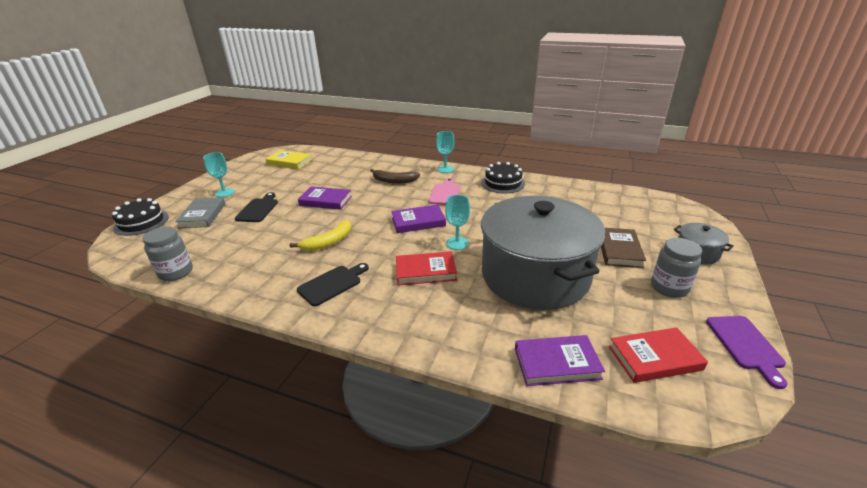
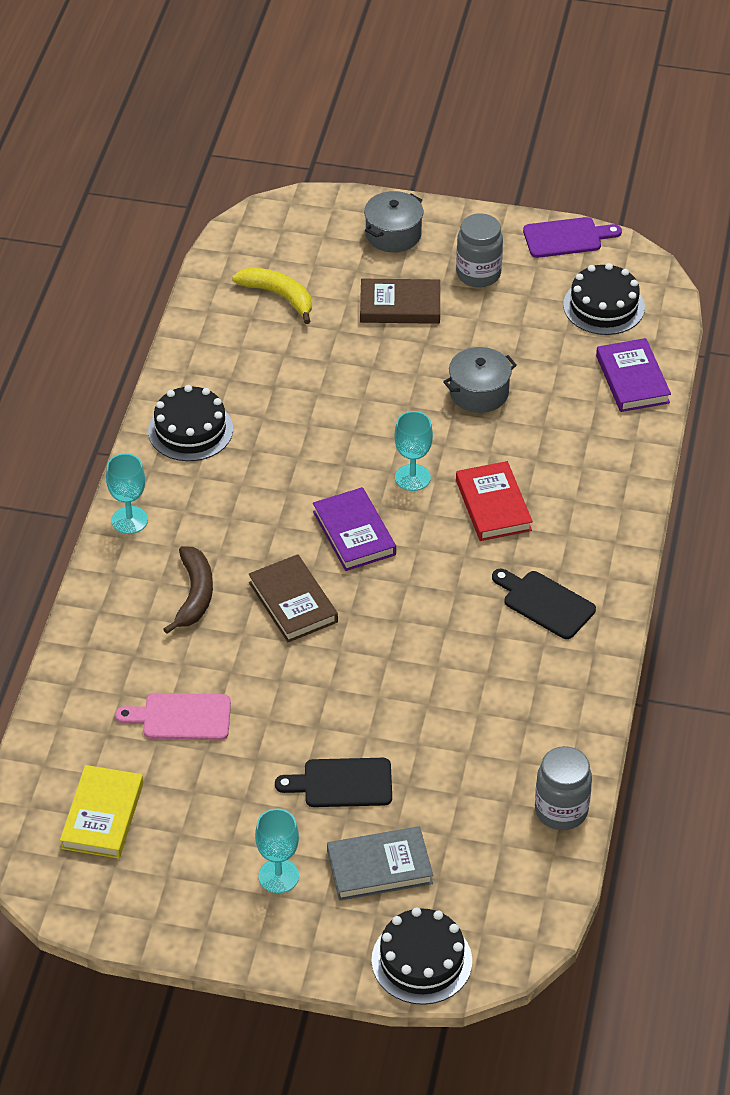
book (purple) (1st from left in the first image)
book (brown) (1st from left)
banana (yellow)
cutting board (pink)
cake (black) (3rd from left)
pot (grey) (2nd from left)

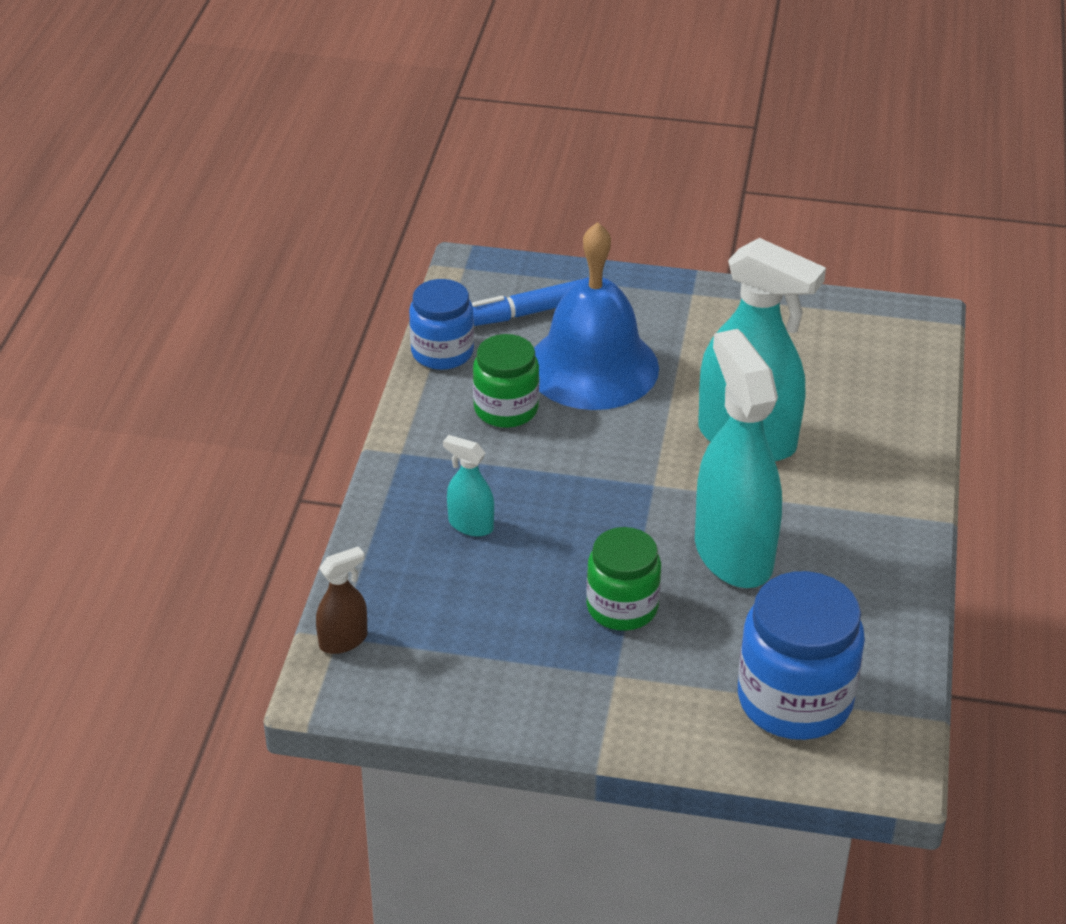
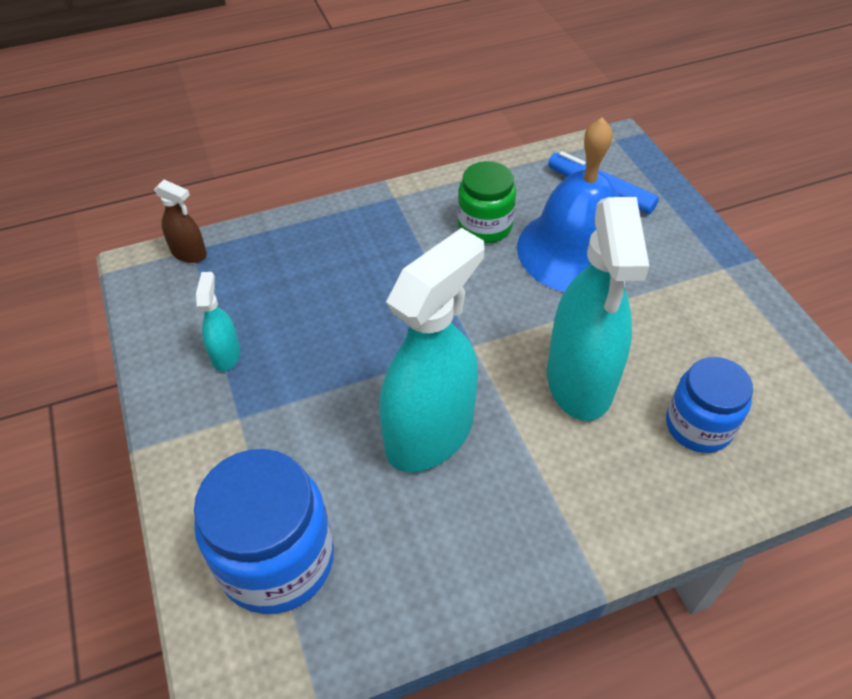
jar (green) (2nd from left in the first image)
jar (blue) (2nd from left)
spray bottle (turquoise) (1st from left)

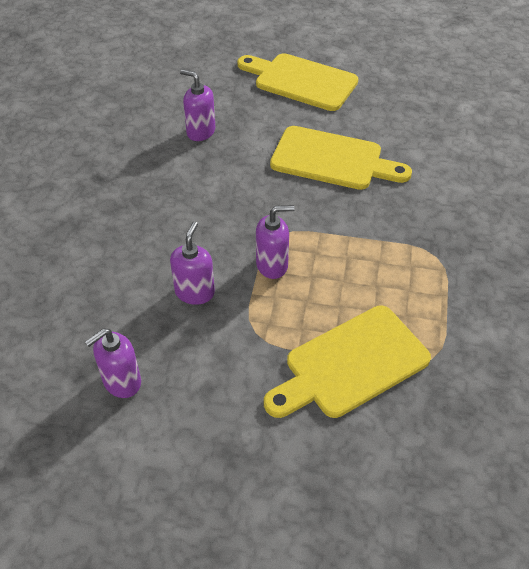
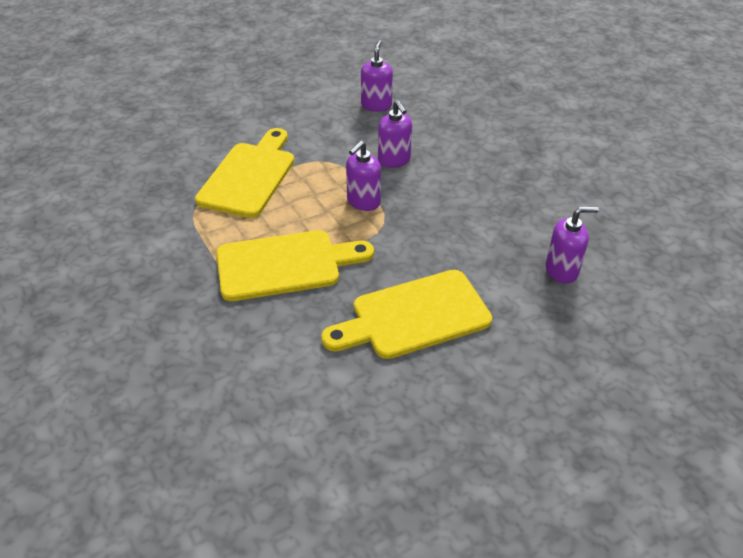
cutting board (yellow) (2nd from left)

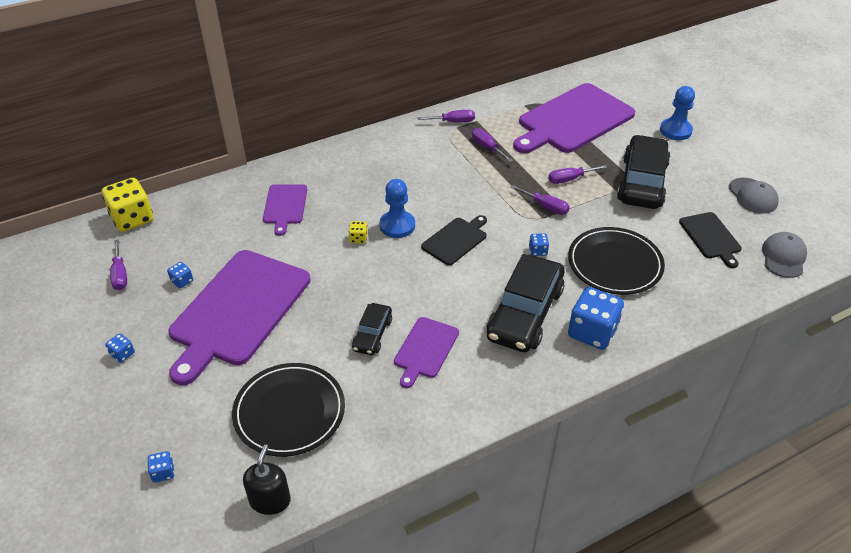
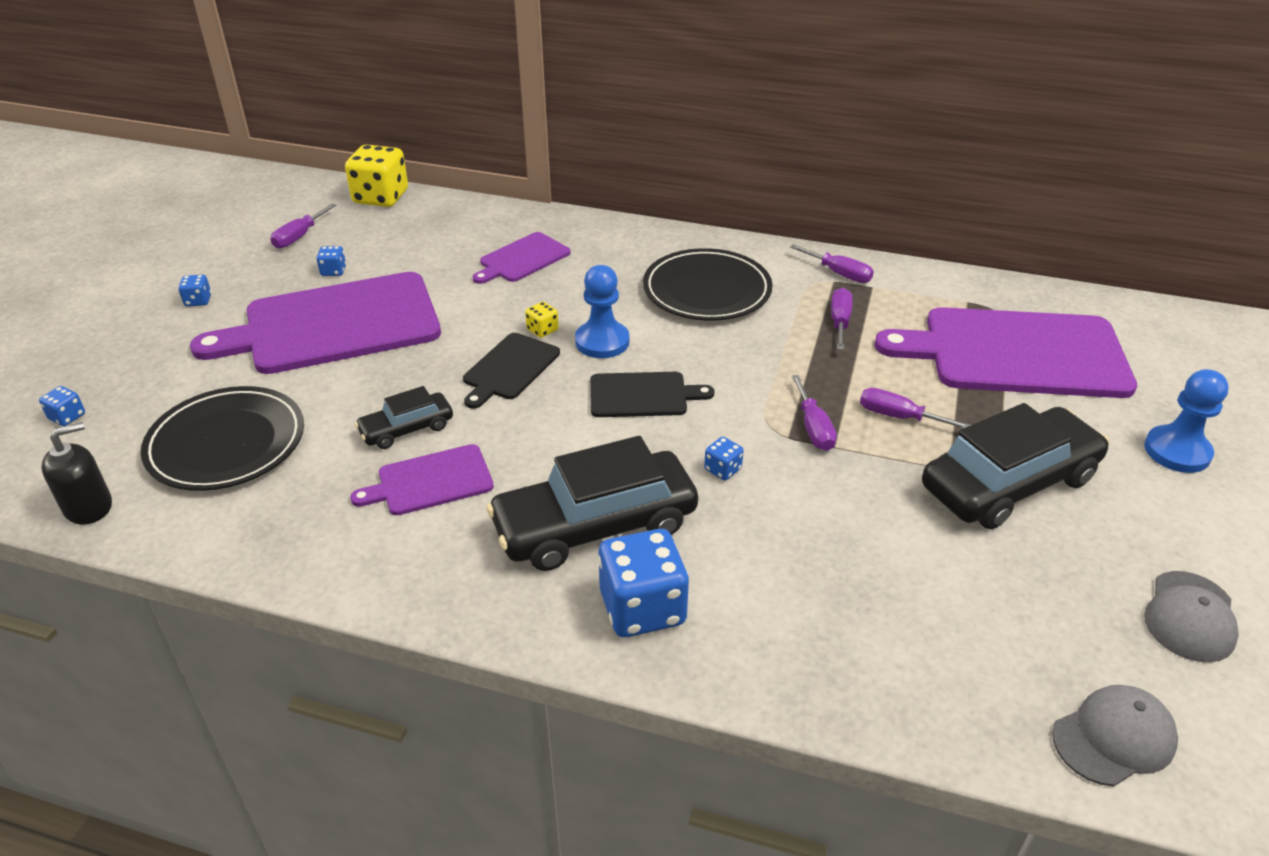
plate (black) (2nd from left)
cutting board (black) (1st from left)

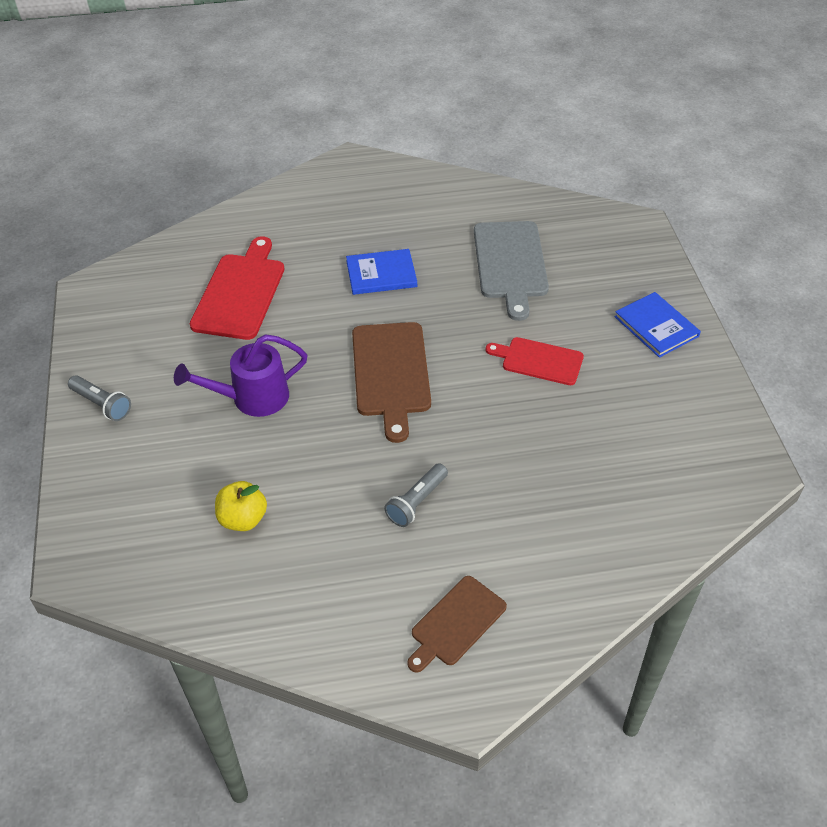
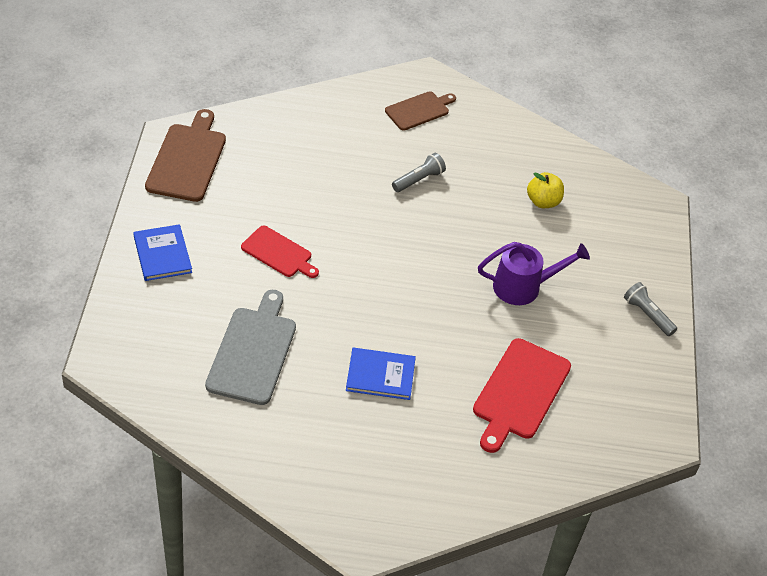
cutting board (brown) (1st from left)

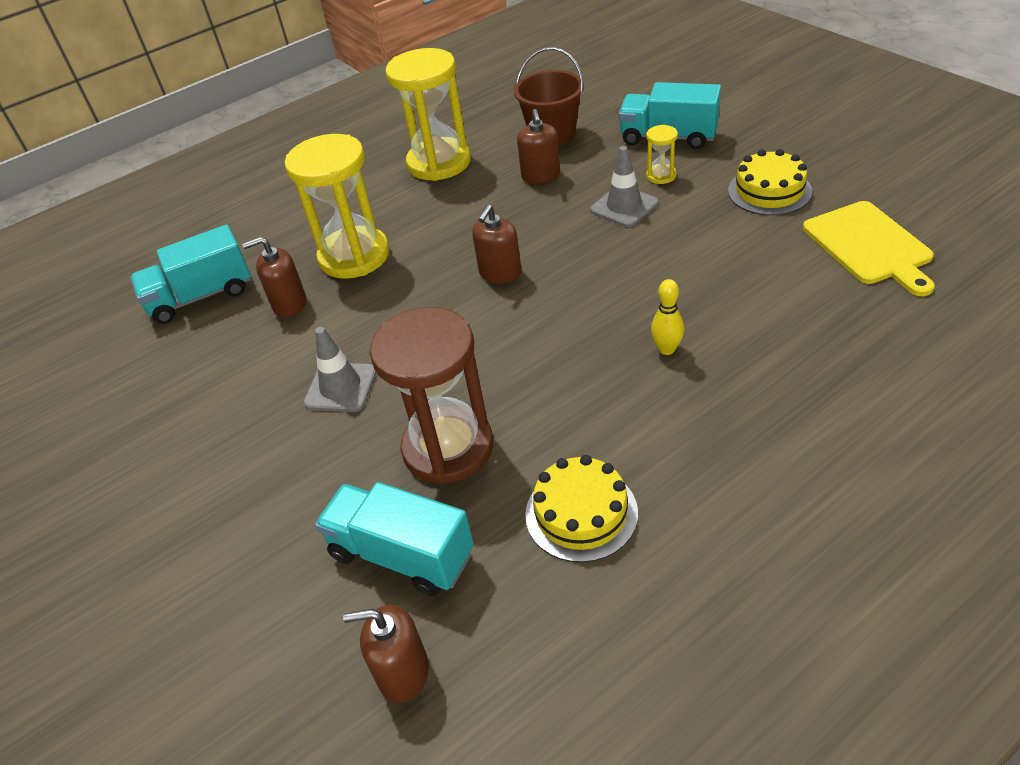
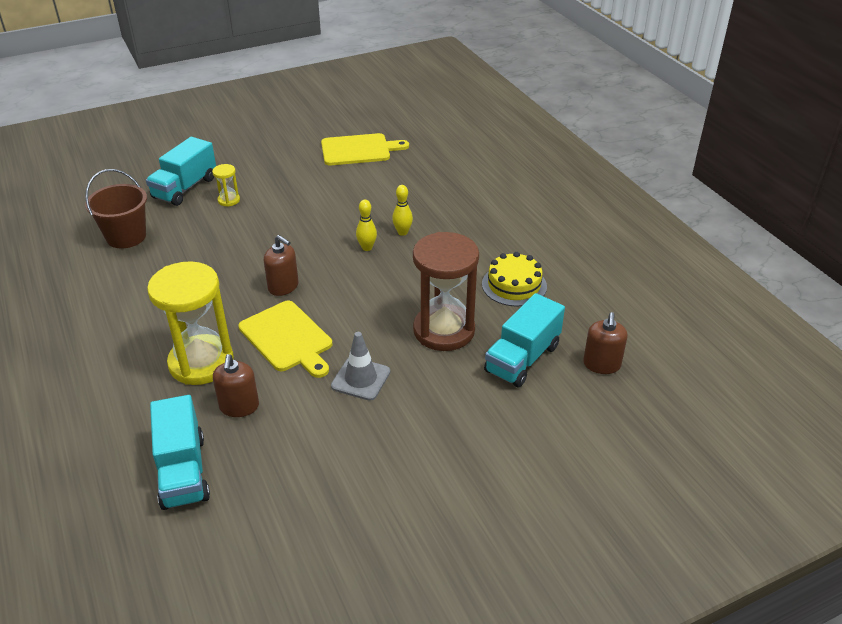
hourglass (yellow) (2nd from left in the first image)
soap dispenser (brown) (4th from left in the first image)
traffic cone (grey) (2nd from left in the first image)
cake (yellow) (2nd from left in the first image)
cutting board (yellow) (1st from left)
bowling pin (yellow) (1st from left)

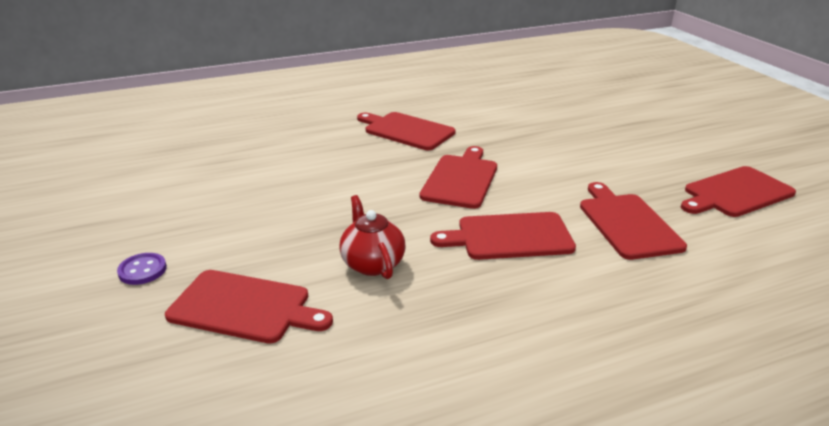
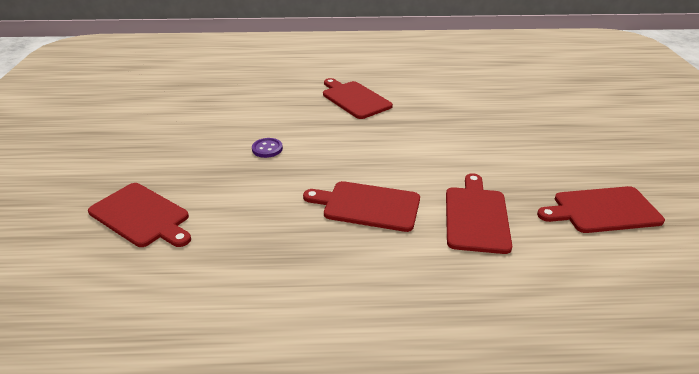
teapot (red)
cutting board (red) (3rd from left in the first image)
button (purple)

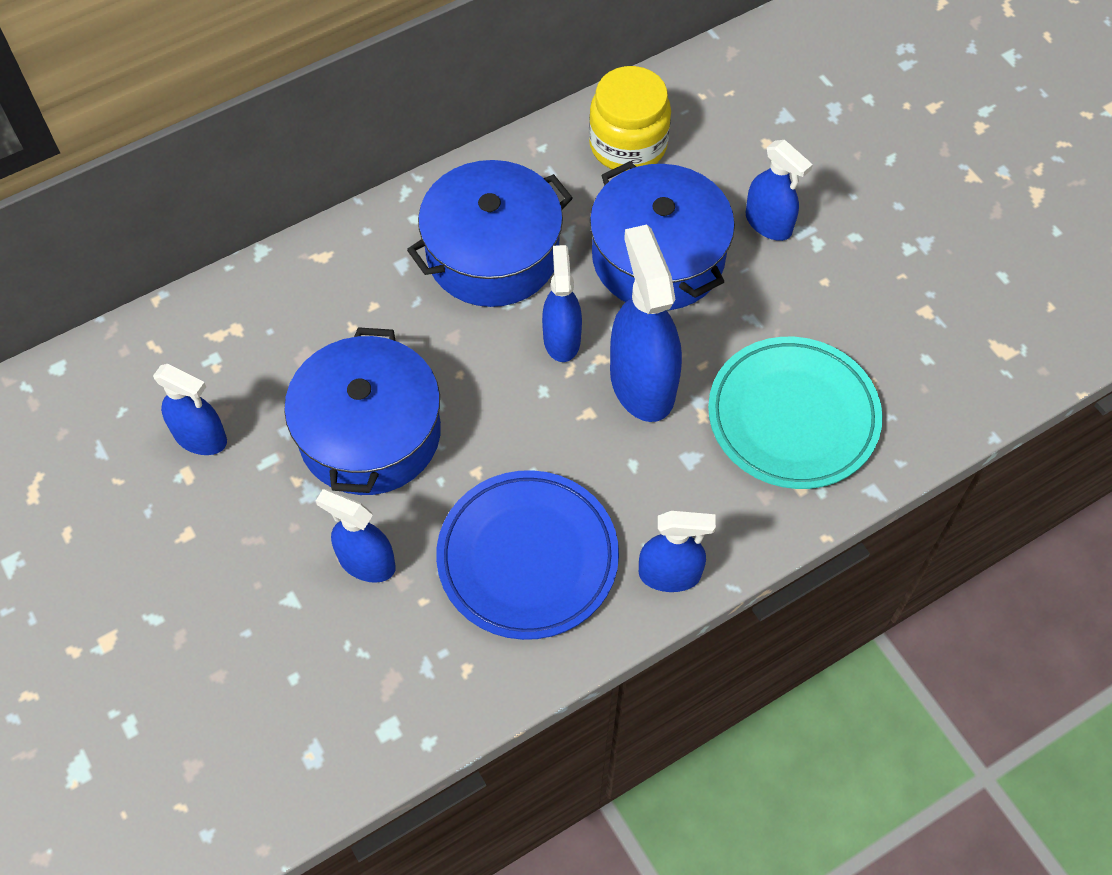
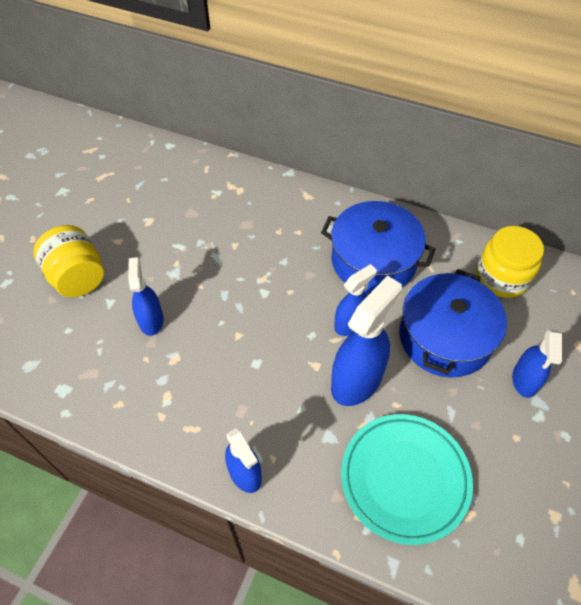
spray bottle (blue) (1st from left in the first image)
pot (blue) (1st from left in the first image)
plate (blue)
jar (yellow) (1st from left)

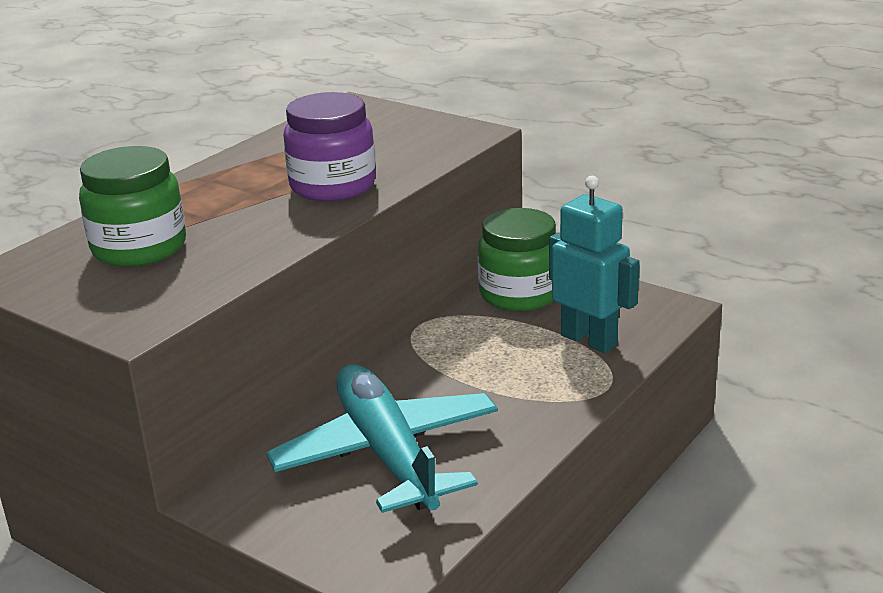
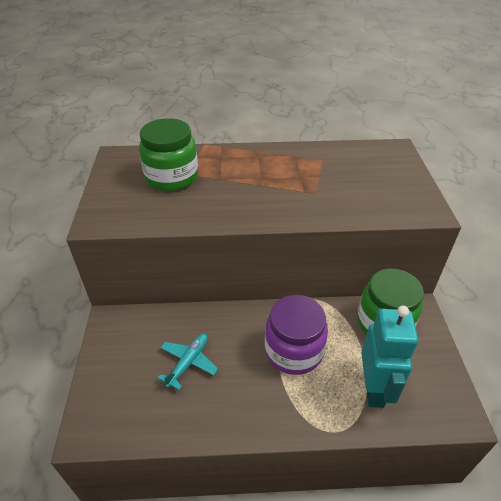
jar (purple)
plane (turquoise)

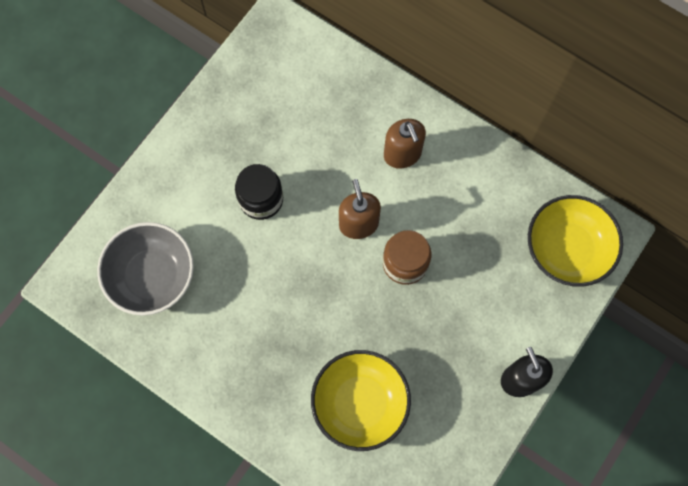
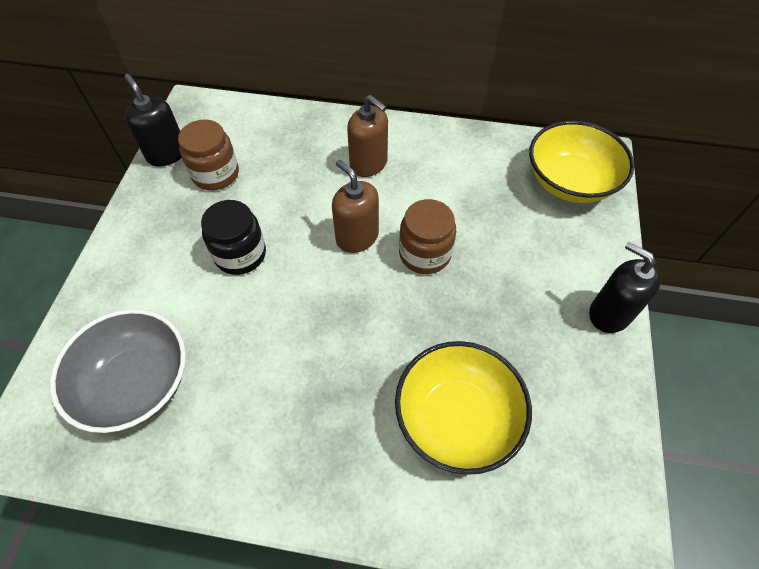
soap dispenser (black) (1st from left)
jar (brown) (1st from left)

